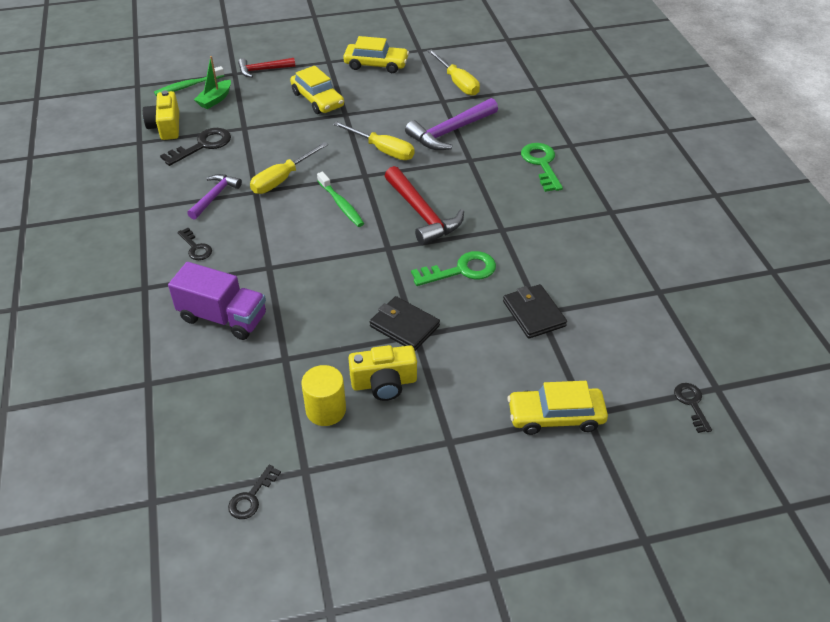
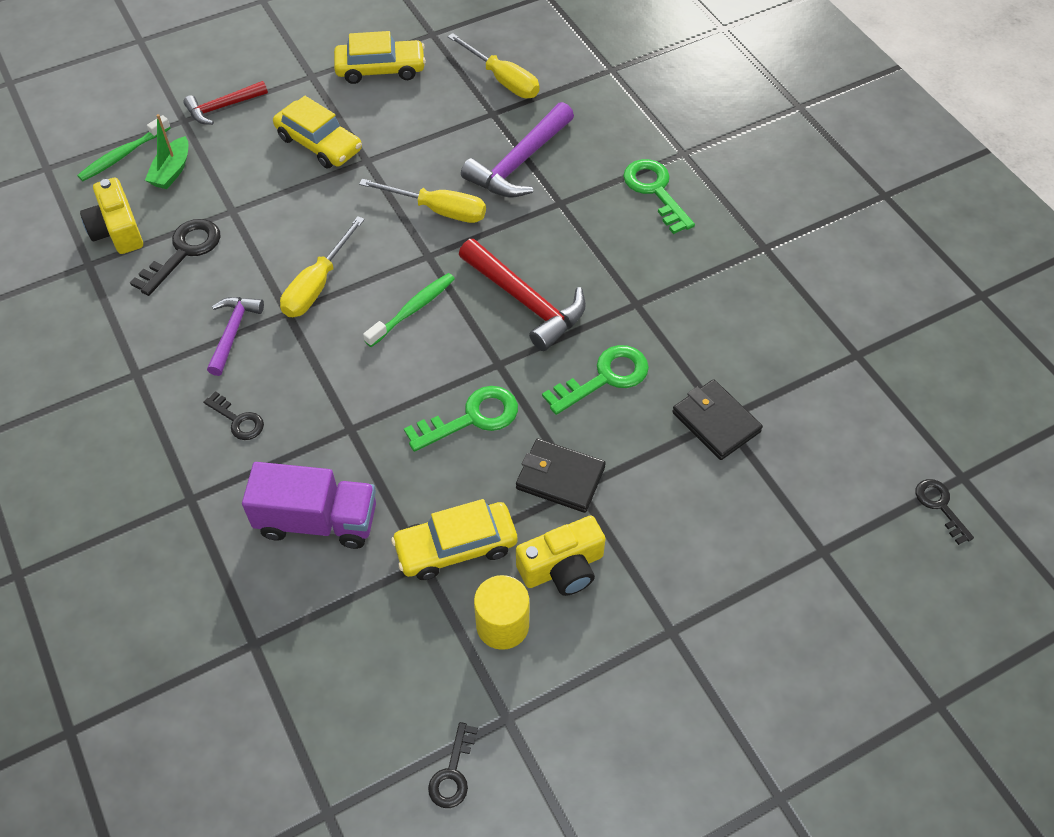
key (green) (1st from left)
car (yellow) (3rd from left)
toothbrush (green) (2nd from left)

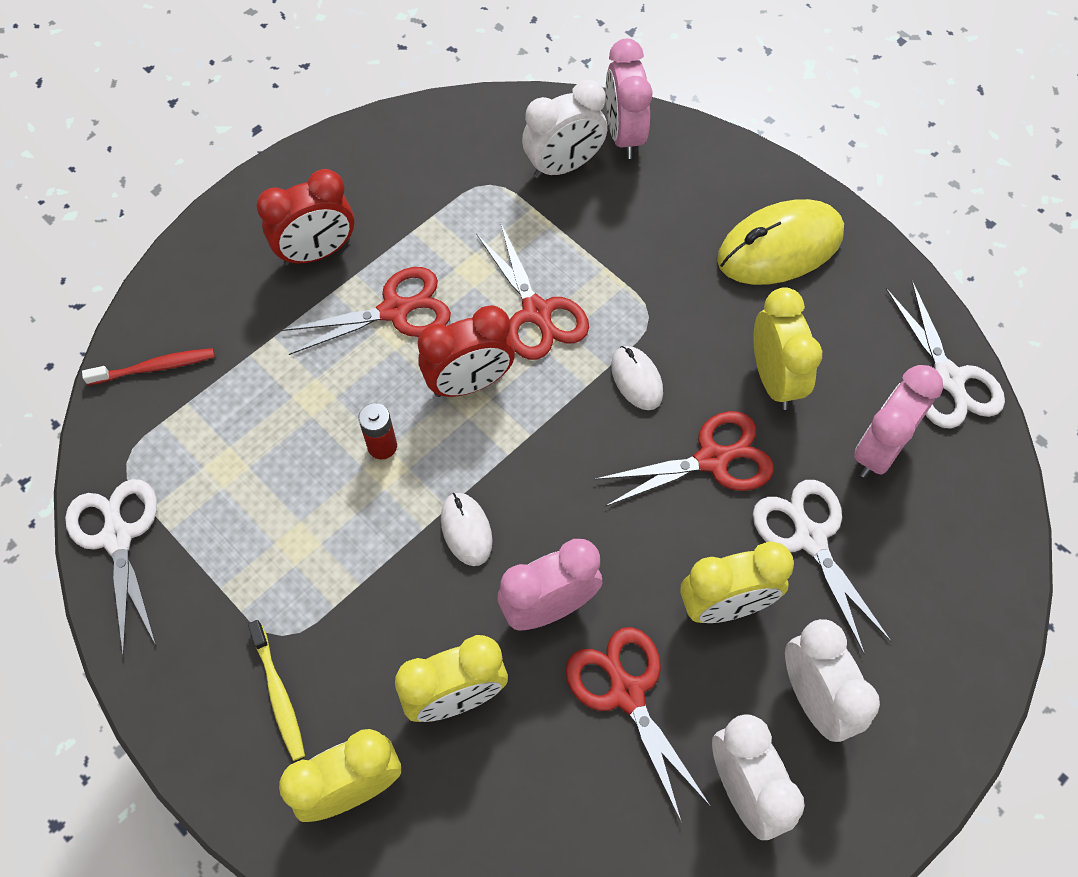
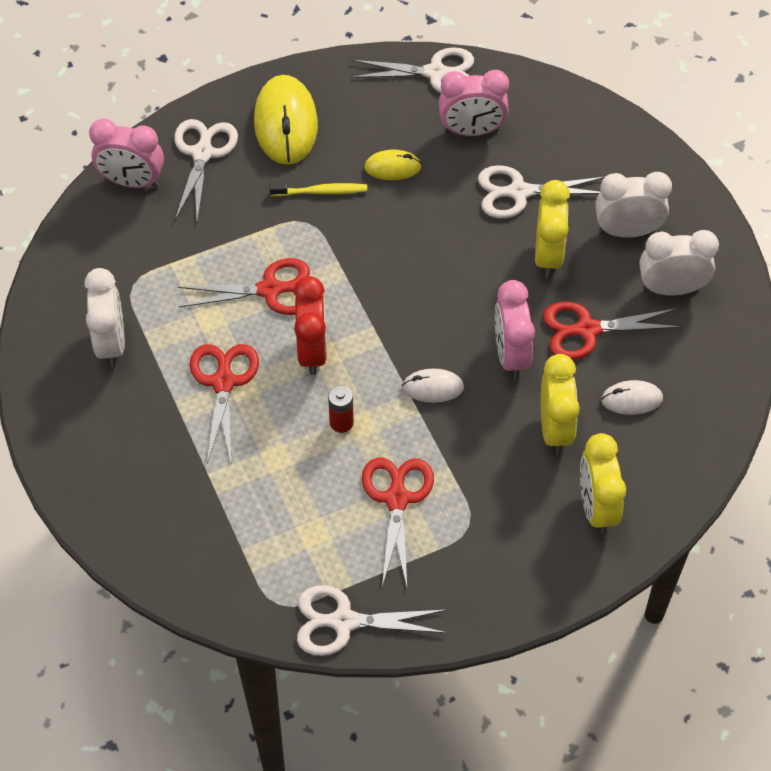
toothbrush (red)
clock (red) (1st from left in the first image)
scissors (white) (1st from left)
toothbrush (yellow)
clock (white) (1st from left)
scissors (red) (3rd from left)
mouse (white) (2nd from left)
mouse (yellow) (2nd from left)
clock (pink) (2nd from left)

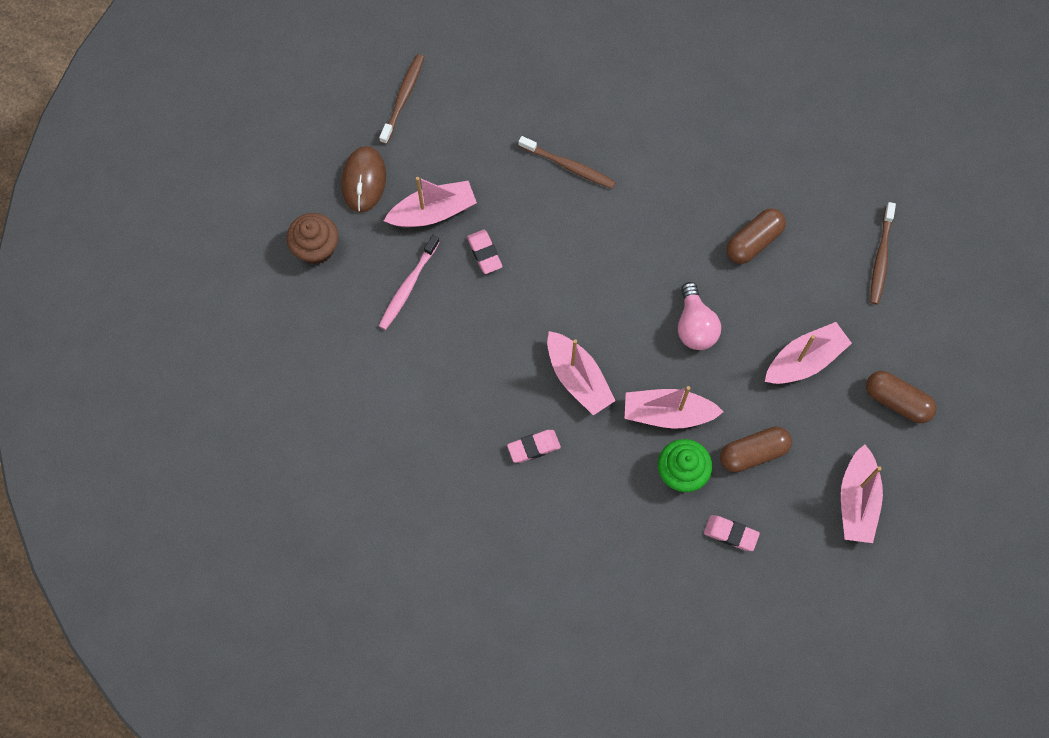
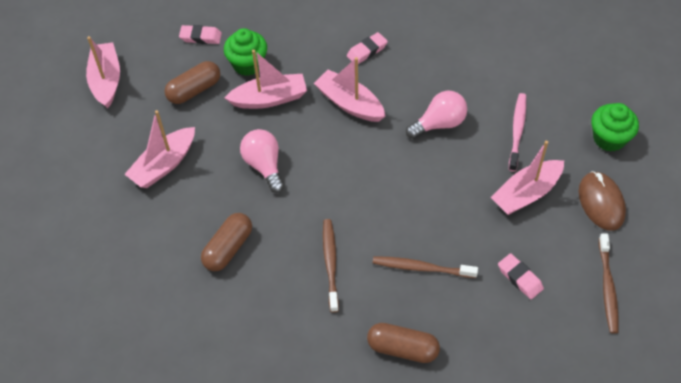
light bulb (pink) (2nd from left)
eraser (pink) (3rd from left)
capsule (brown) (3rd from left)
toothbrush (brown) (1st from left)
cupcake (green) (2nd from left)

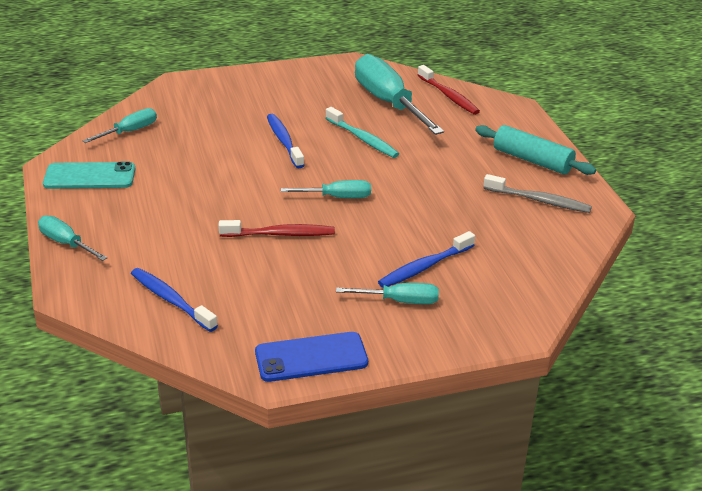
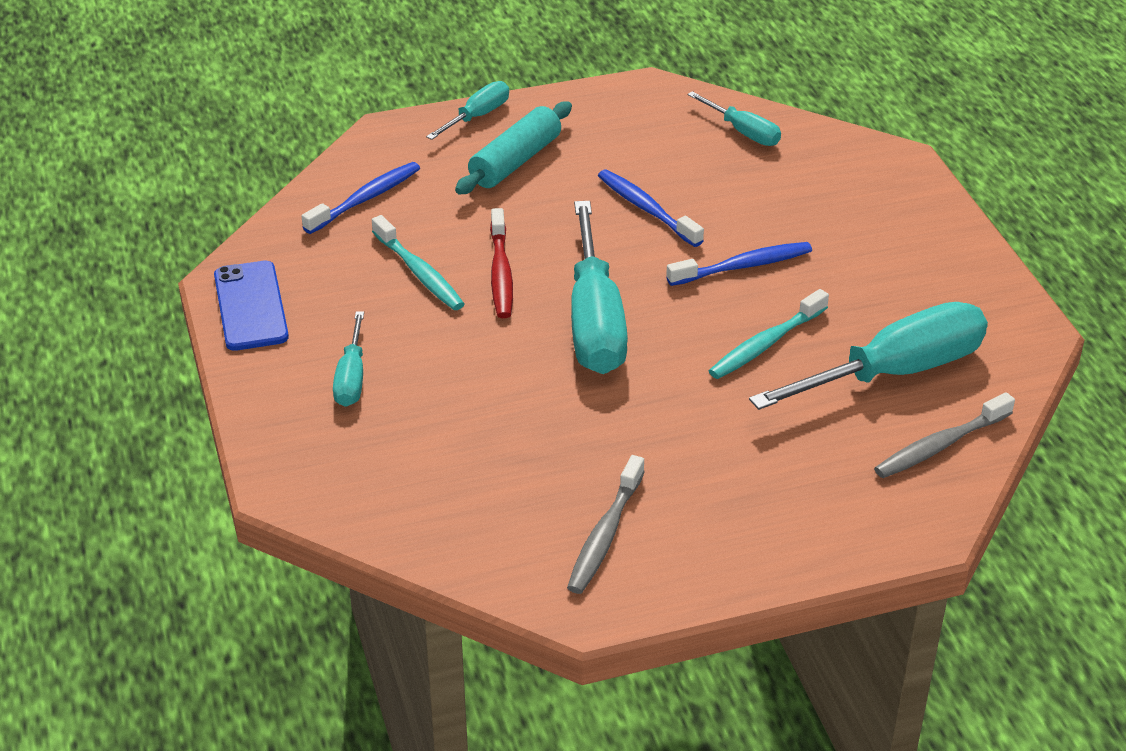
phone (turquoise)
toothbrush (turquoise) (1st from left)
toothbrush (blue) (2nd from left)
rolling pin (turquoise)
toothbrush (grey) (2nd from left)
screwdriver (turquoise) (3rd from left)

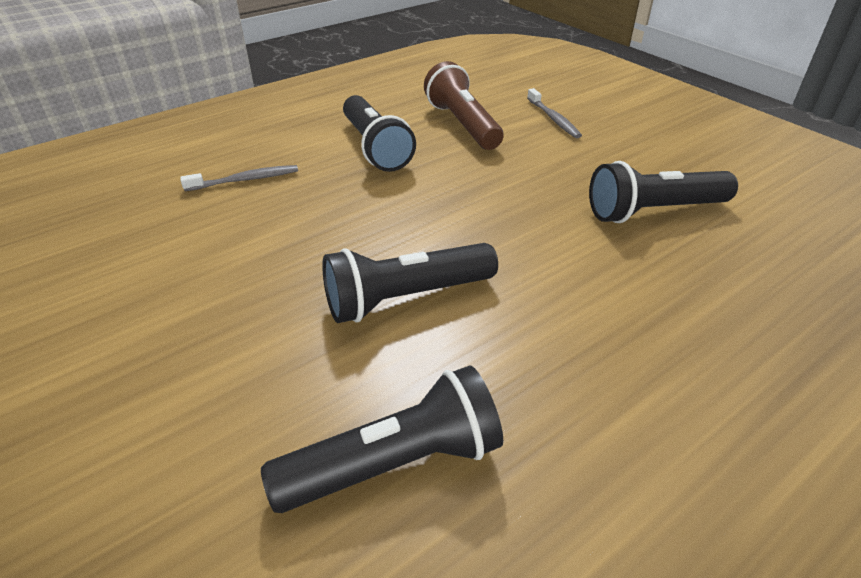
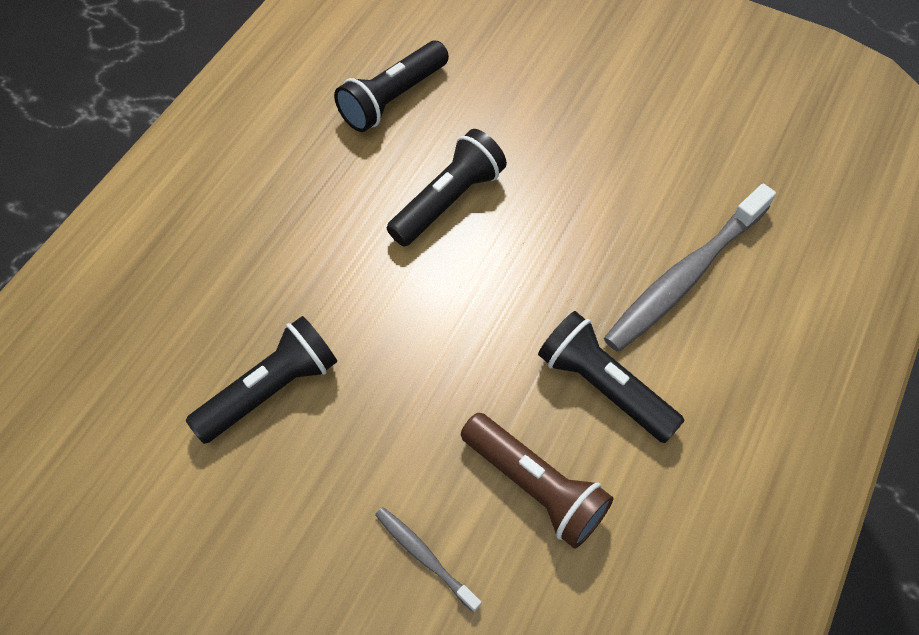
toothbrush (grey) (2nd from left)

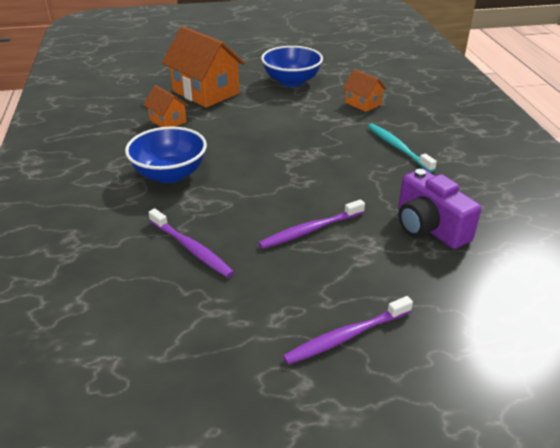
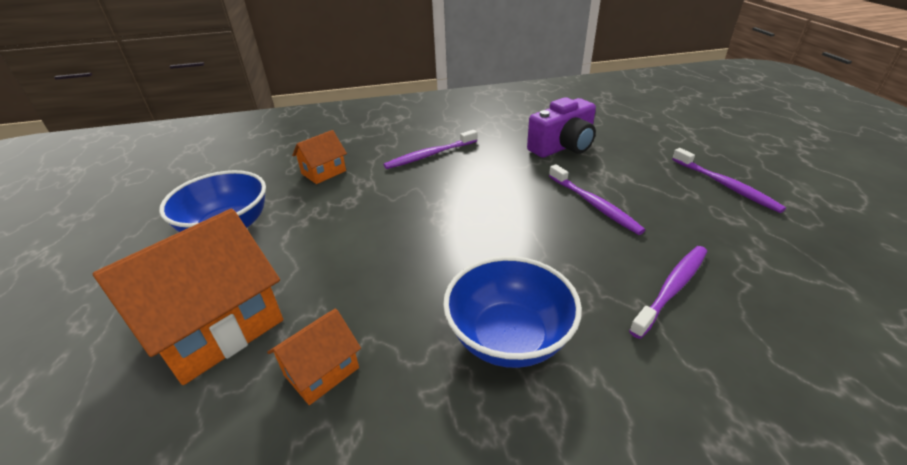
toothbrush (purple) (1st from left)

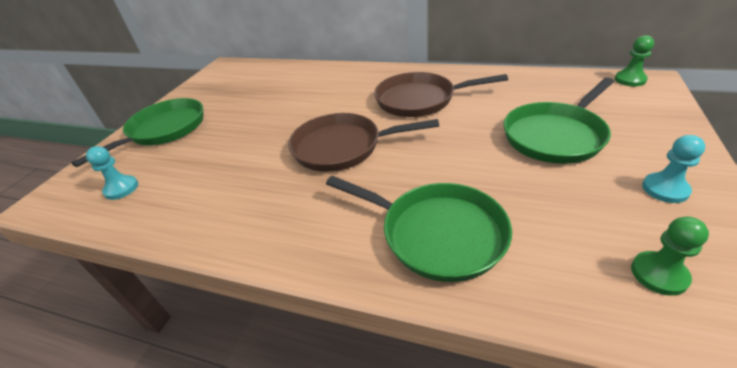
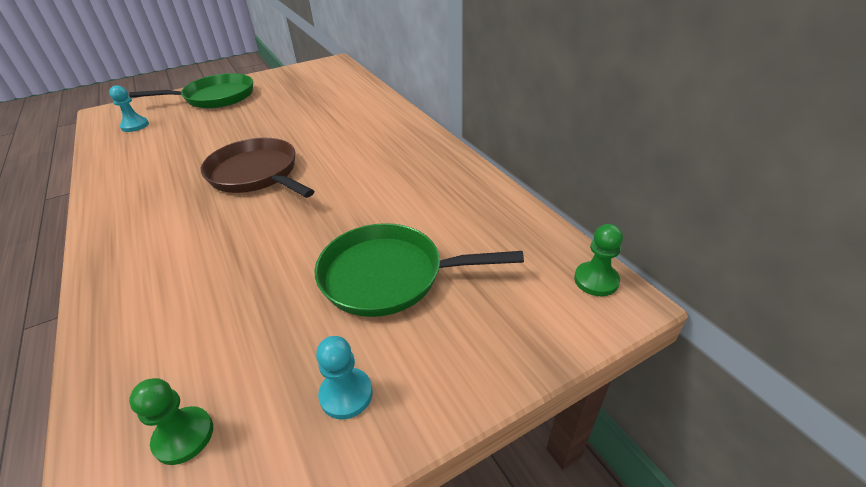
pan (green) (2nd from left in the first image)
pan (brown) (2nd from left in the first image)

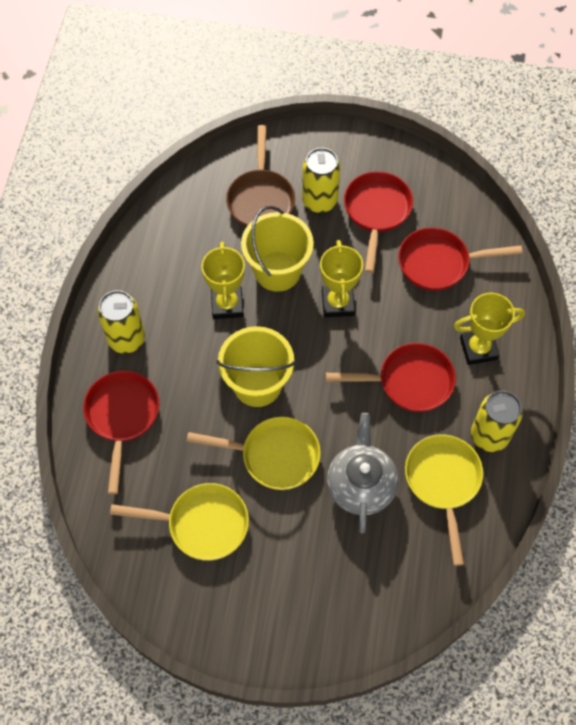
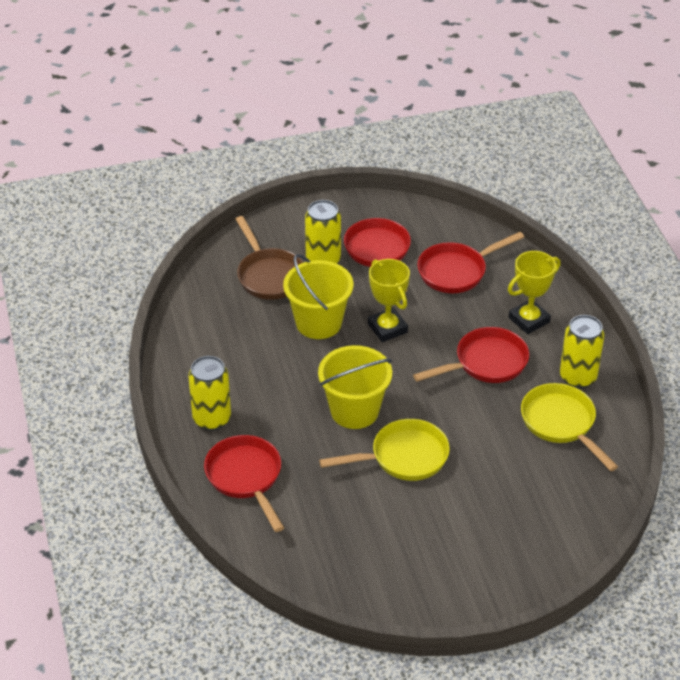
pan (yellow) (1st from left in the first image)
trophy (yellow) (1st from left in the first image)
teapot (grey)

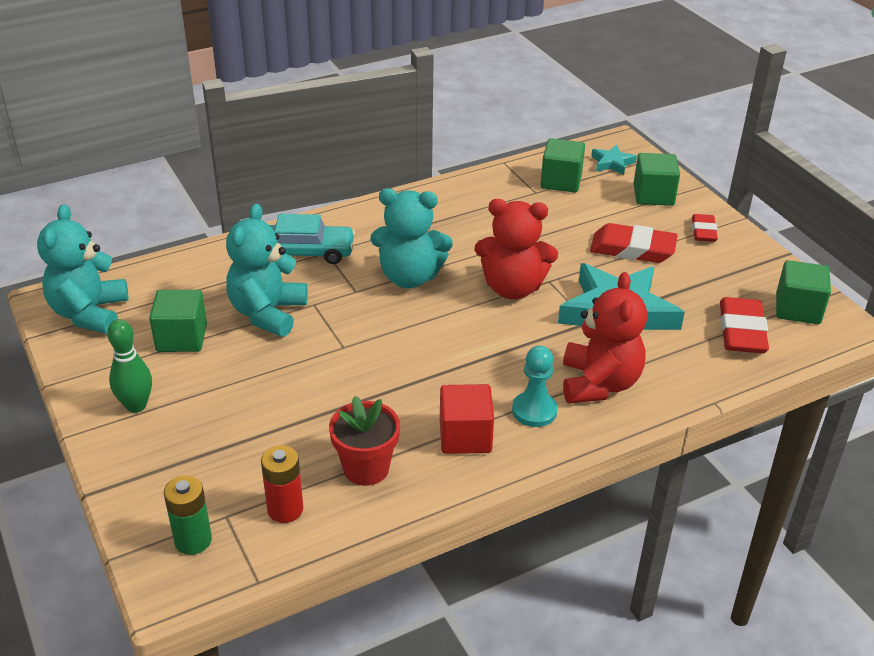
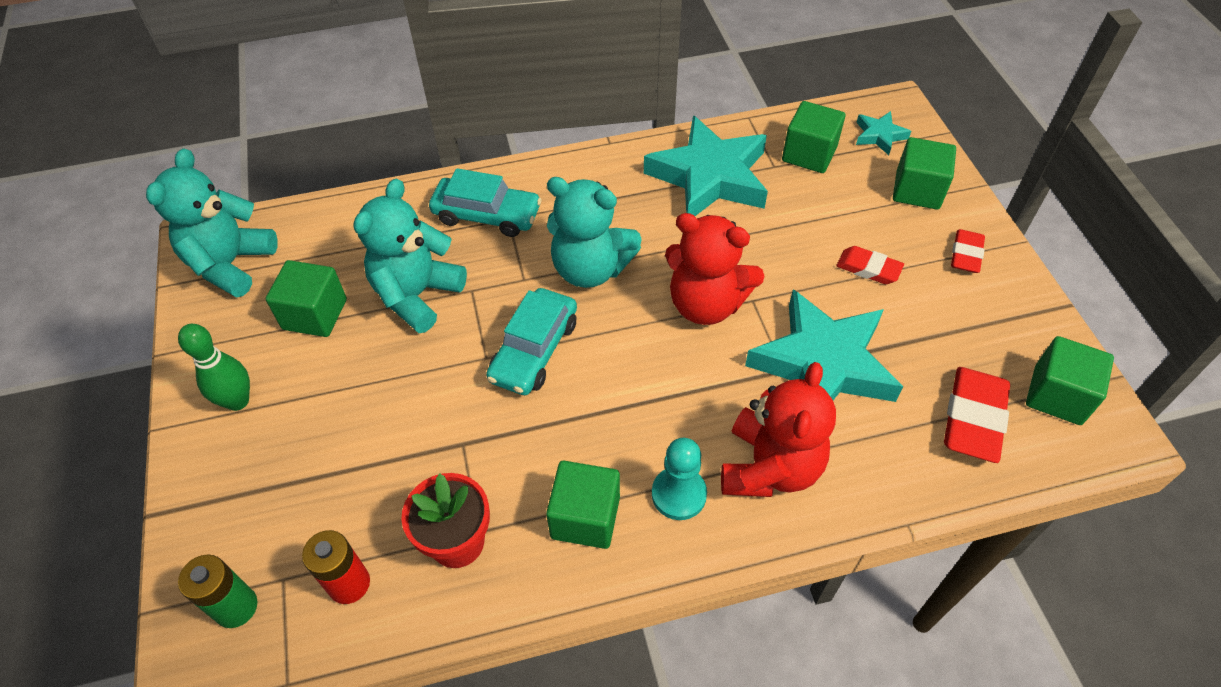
car (turquoise) (2nd from left)
star (turquoise) (1st from left)
cube (green) (2nd from left)
eraser (red) (1st from left)

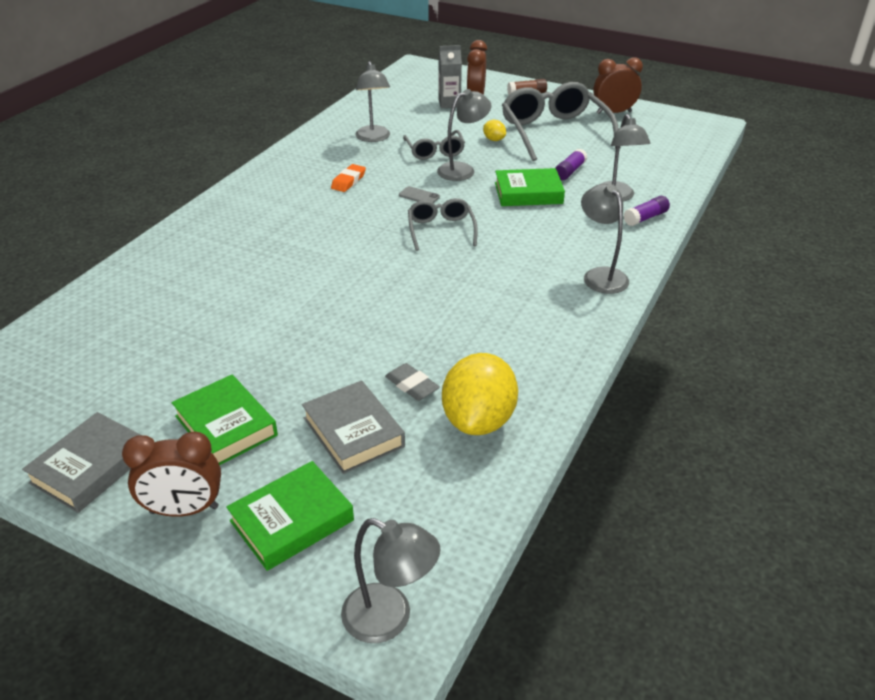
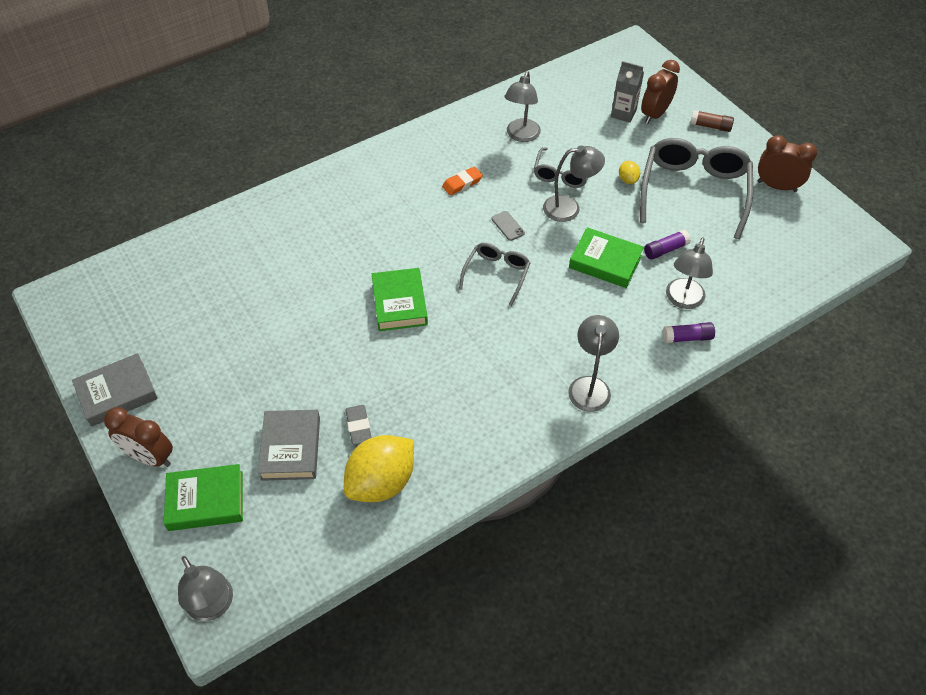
book (green) (2nd from left)

